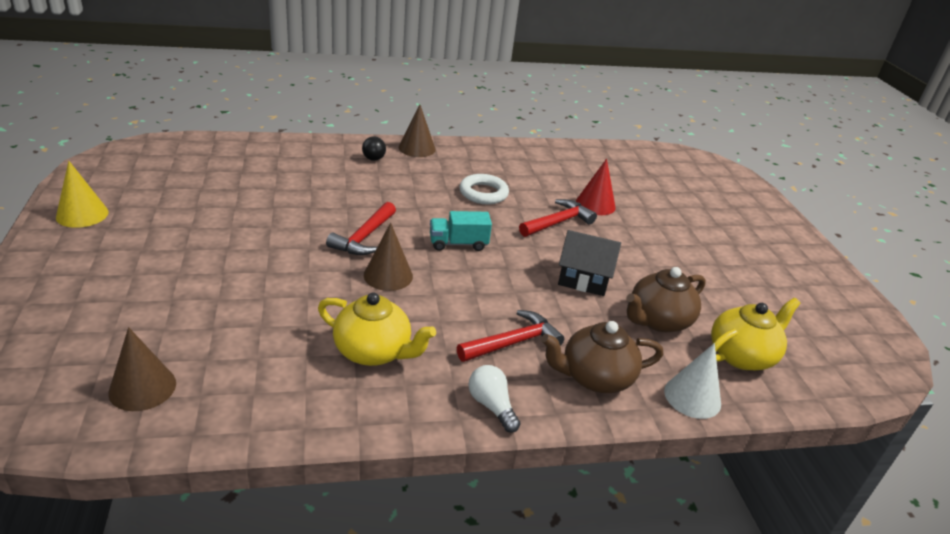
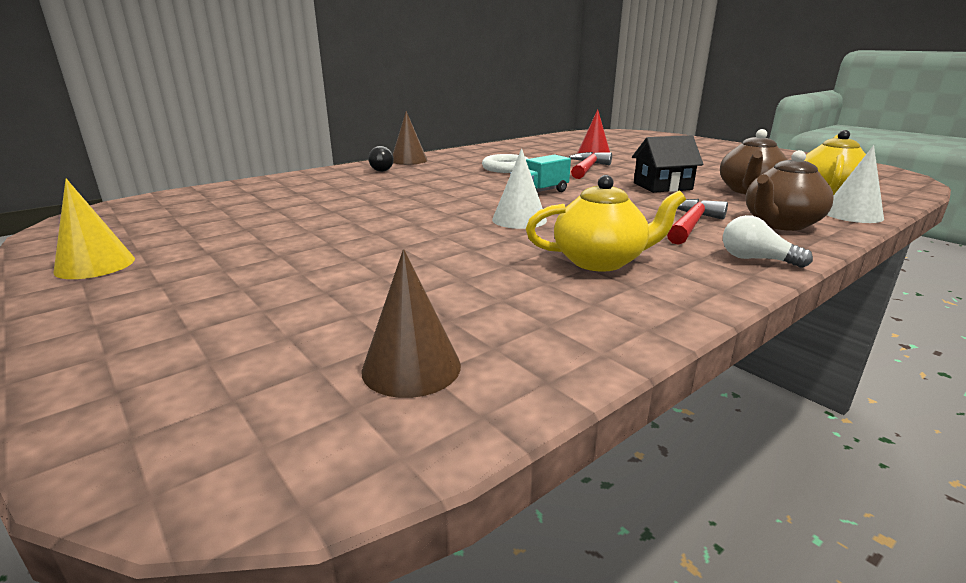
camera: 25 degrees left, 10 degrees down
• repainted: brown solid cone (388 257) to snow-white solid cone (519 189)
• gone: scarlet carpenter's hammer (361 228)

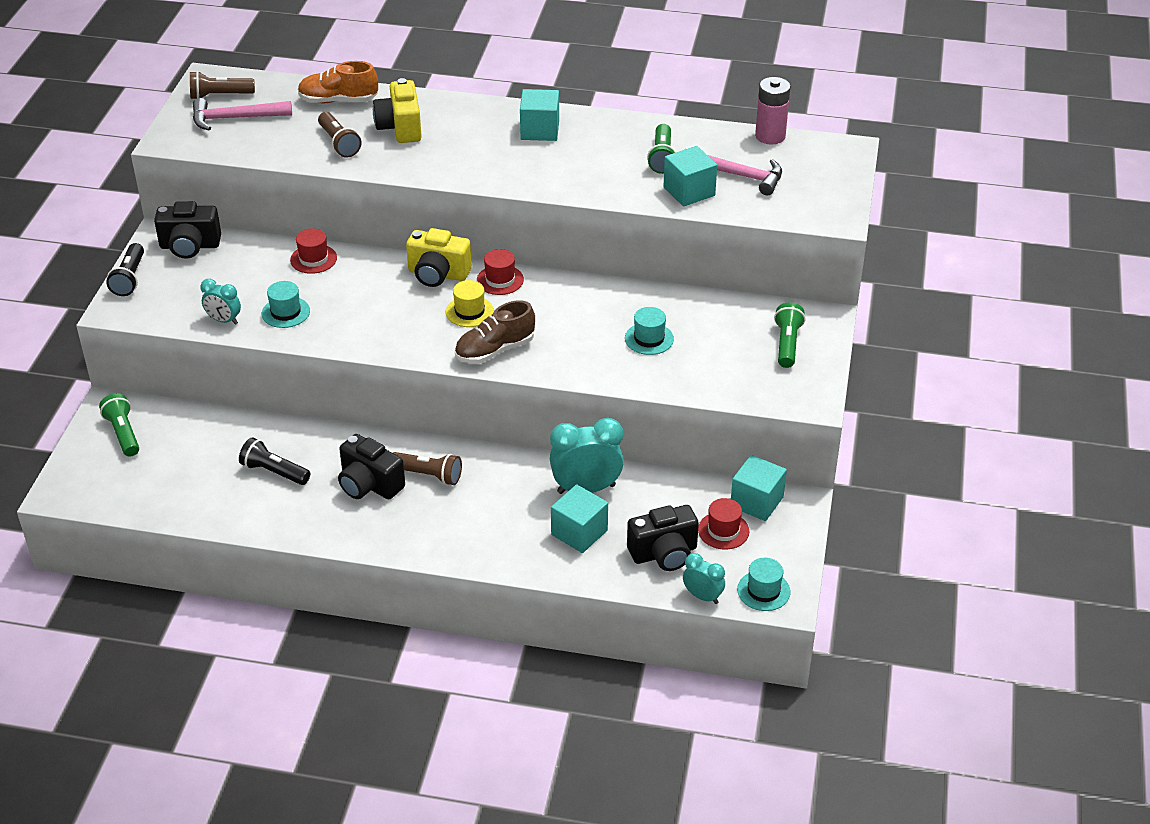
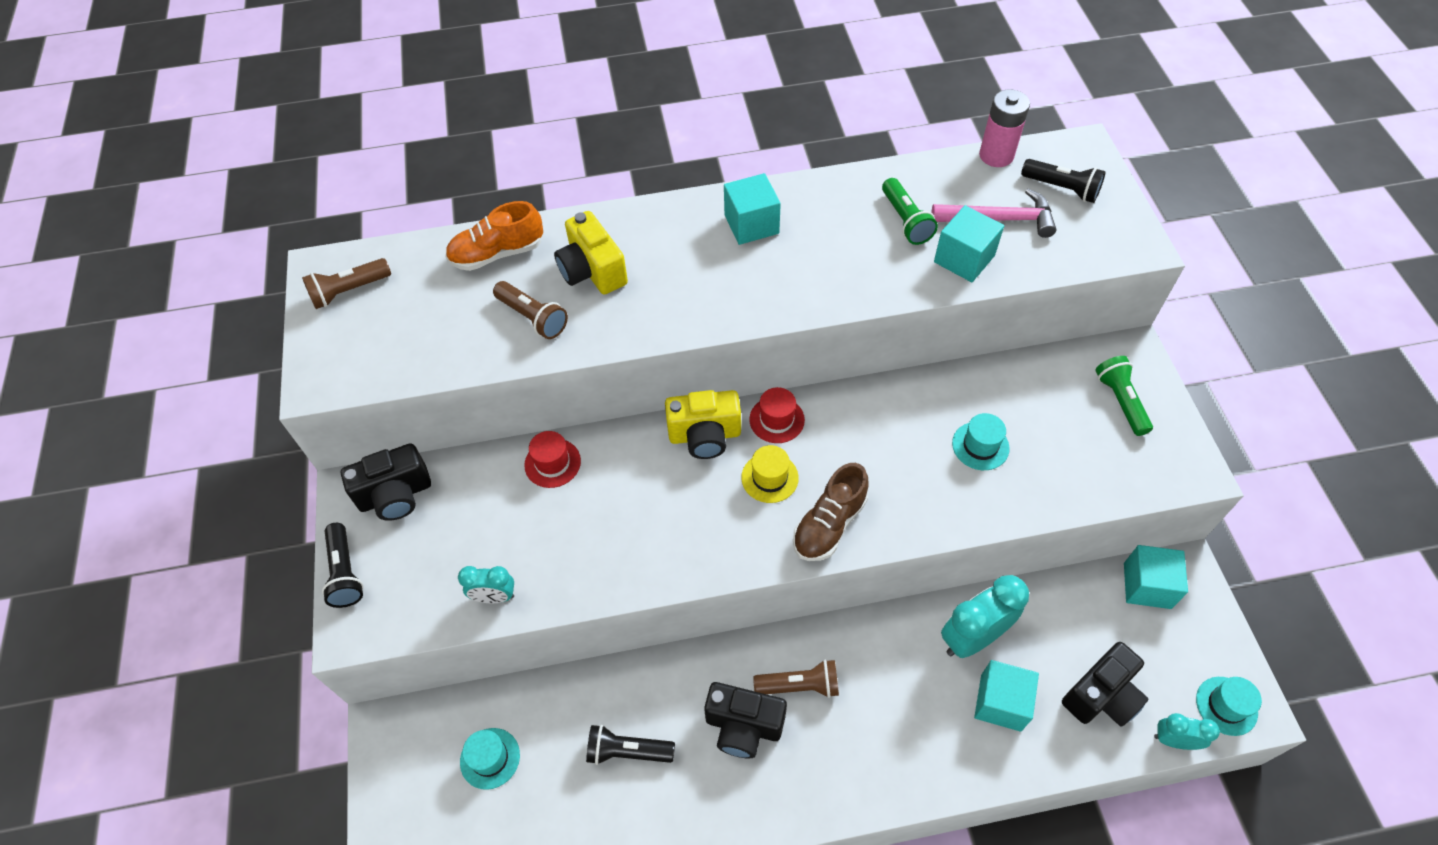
camera: 20 degrees left, 15 degrees up
• shifted: teal tall hat (286 304) to (490 759)
• new: ebony torch (1063 181)
• gone: emerald torch (119 425)
• gone: rosy carpenter's hammer (242 114)
• gone: scarlet tall hat (723 524)

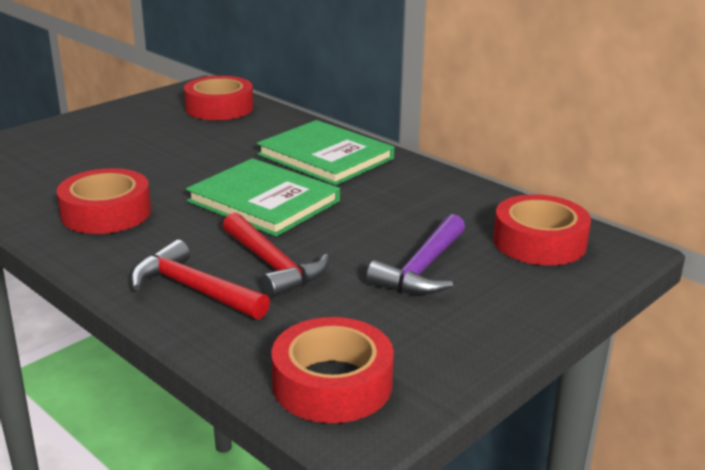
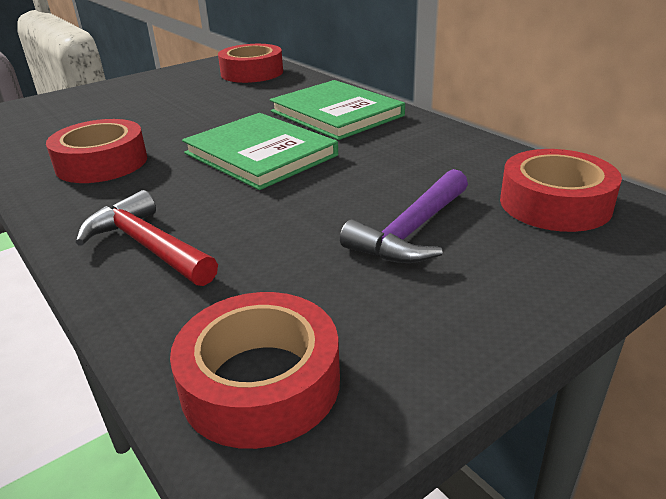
camera: 10 degrees right, 5 degrees up
• gone: scarlet carpenter's hammer (275 255)

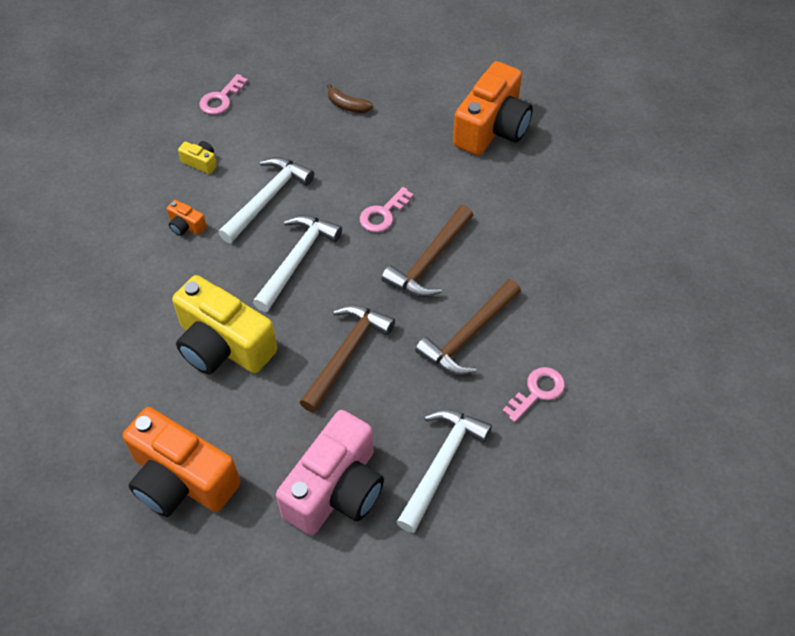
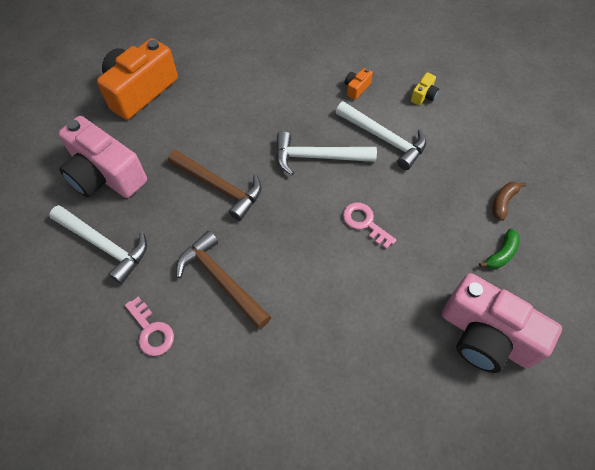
camera: 95 degrees right, 5 degrees up
• rotated: snow-white carpenter's hammer (297 263) = (326 153) 150 degrees clockwise
• repainted: orange-coloured photo camera (493 108) to rosy photo camera (502 323)
• new: emerald banana fruit (499 249)
• gone: golden photo camera (224 324)
• gone: rosy door key (223 94)
• gone: brown carpenter's hammer (427 251)

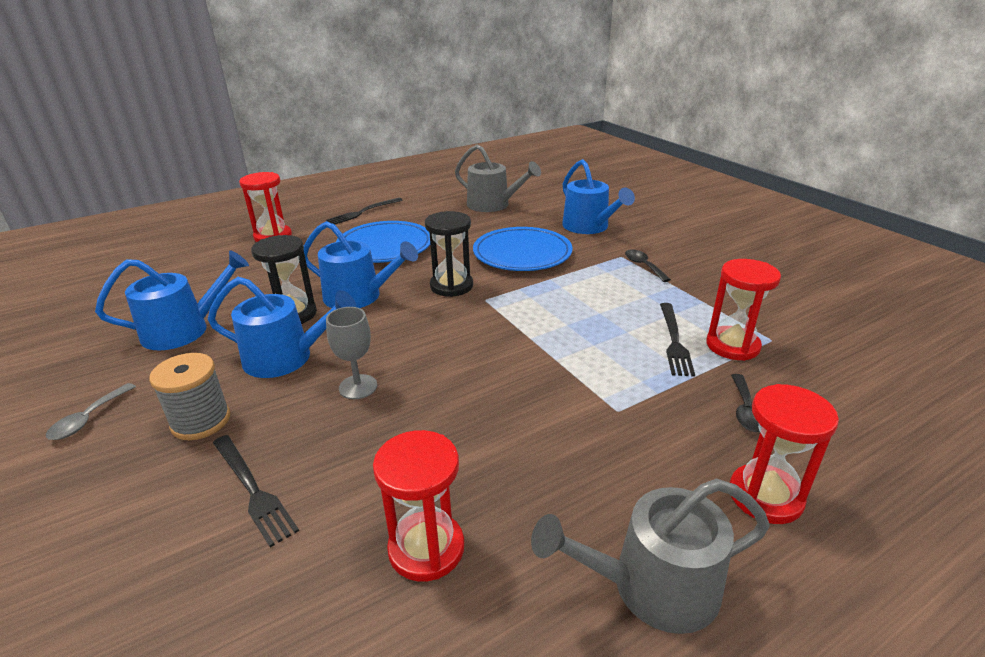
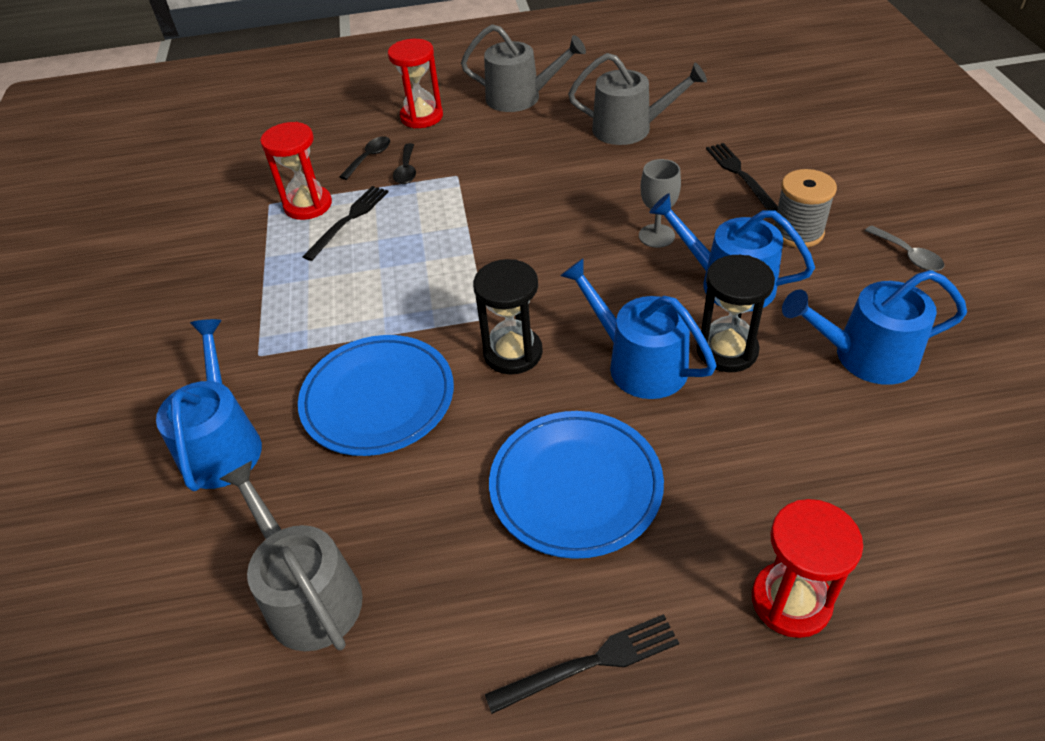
camera: 155 degrees left, 15 degrees up
• shifted: ebony tablespoon (648 265) to (404 163)
• swapped: scarlet sand timer (418 506) to grey watering can (637 99)
• rotated: grey tablespoon (91 411) = (904 248) 105 degrees clockwise

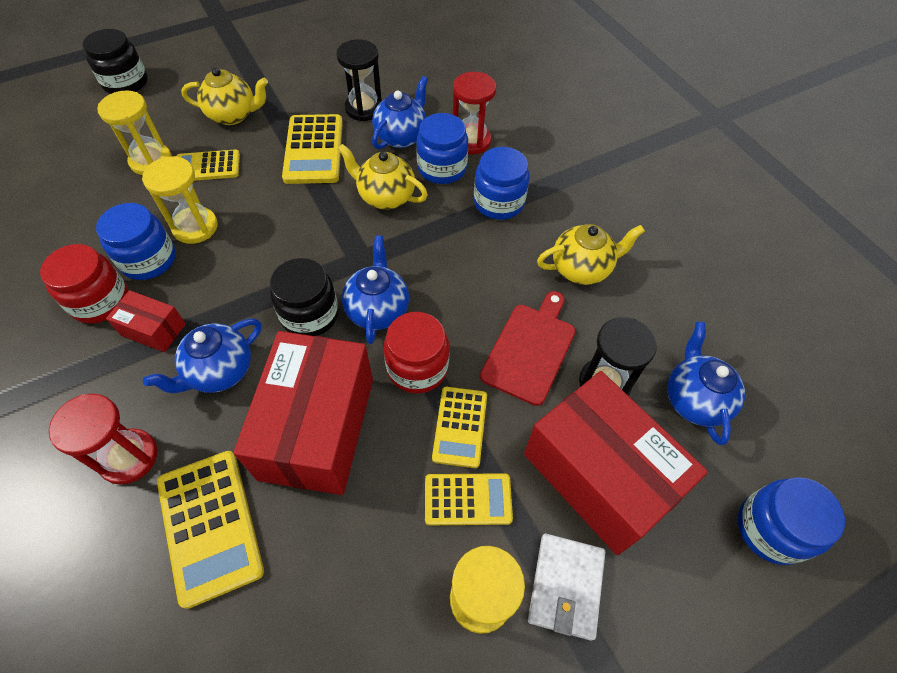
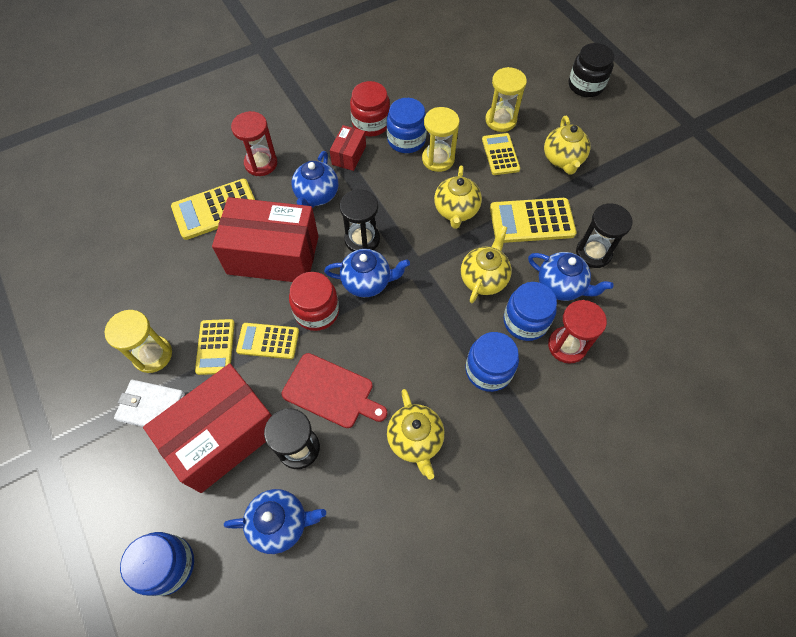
camera: 90 degrees right, 5 degrees up
• rotated: blue teapot (202 356) = (315 179) 120 degrees counterclockwise
• swapped: ebony preserve jar (304 297) to ebony sand timer (360 220)
• new: golden teapot (458 197)

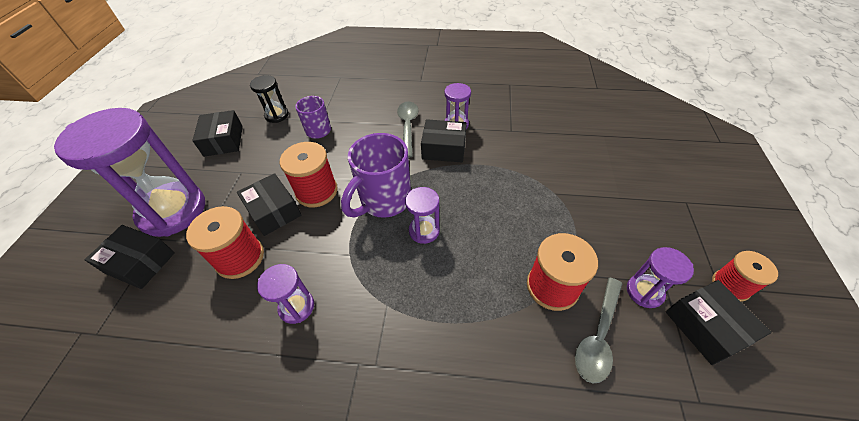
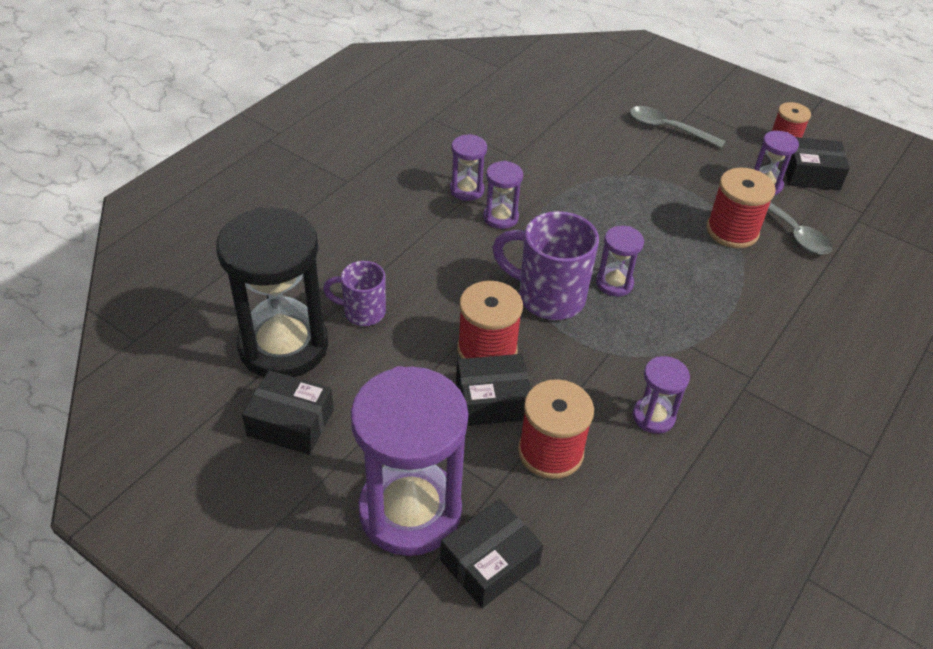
camera: 65 degrees left, 5 degrees down
• scaled: ebony sand timer (269 99) = (272 292) x2.18
• swapped: ebony box (444 140) to violet sand timer (503 195)
• rotated: violet tea mug (376 175) = (545 265) 135 degrees clockwise
• shifted: grey tablespoon (408 129) to (678 127)

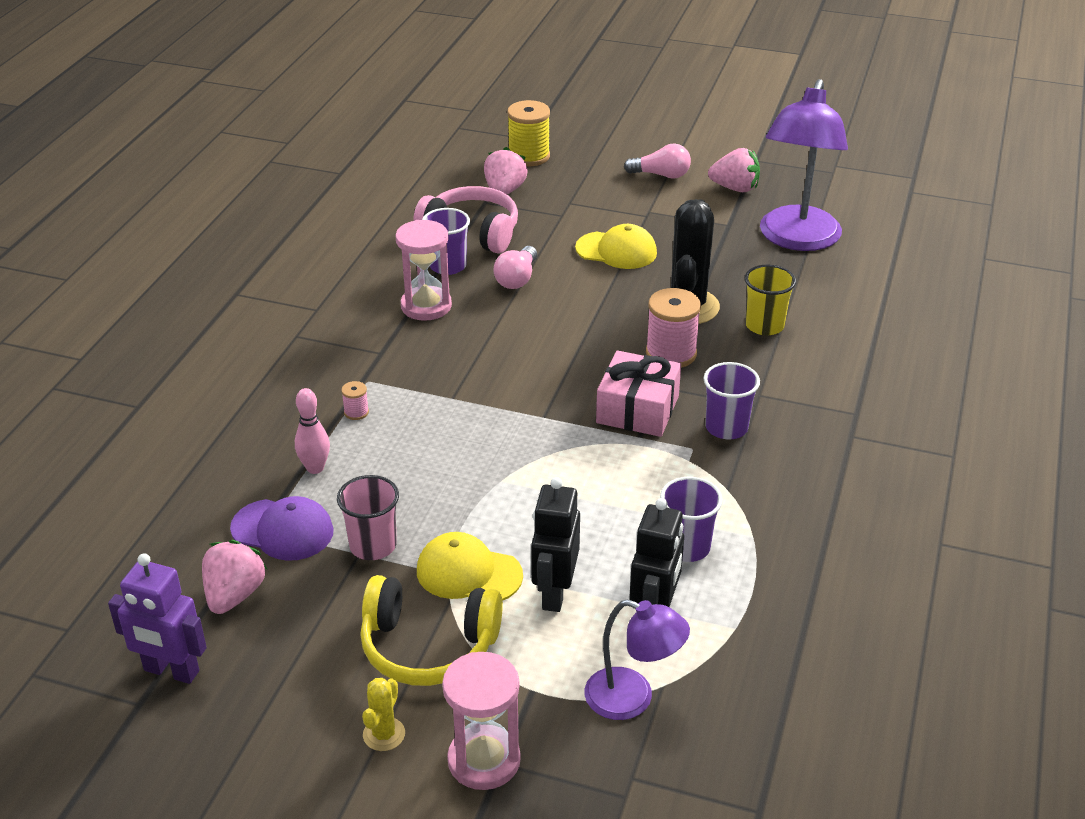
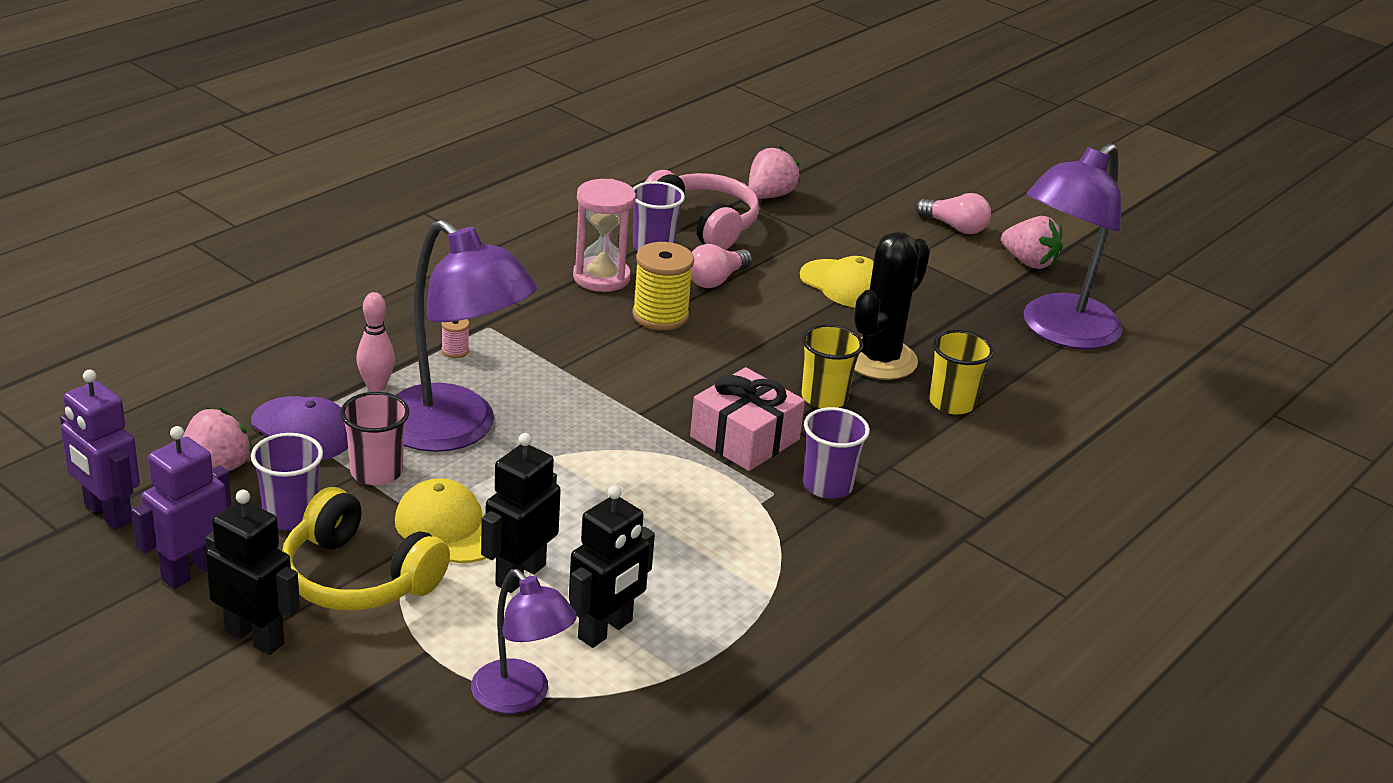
camera: 20 degrees right, 5 degrees down
• new: violet robot (181 507)
• swapped: golden prickly plant (383 714) to ebony robot (252 572)
• shifted: violet beaker (691 519) to (287 481)
• new: violet desk lamp (466 335)
• shifted: golden bobbin (528 133) to (663 286)
• swapped: rosy bobbin (673 328) to golden beaker (833 366)
• gone: rosy sand timer (481 721)

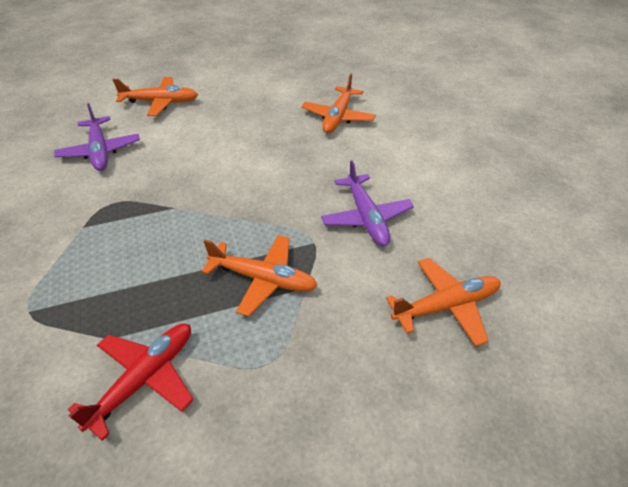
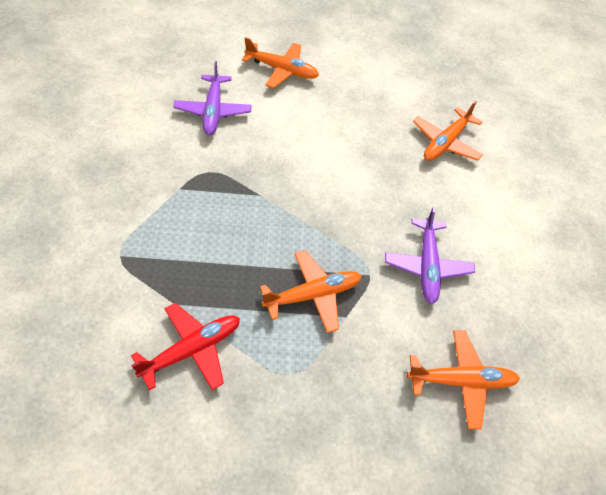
camera: 15 degrees right, 10 degrees up
• rotated: orange-coloured toy plane (259 275) = (311 291) 60 degrees counterclockwise

